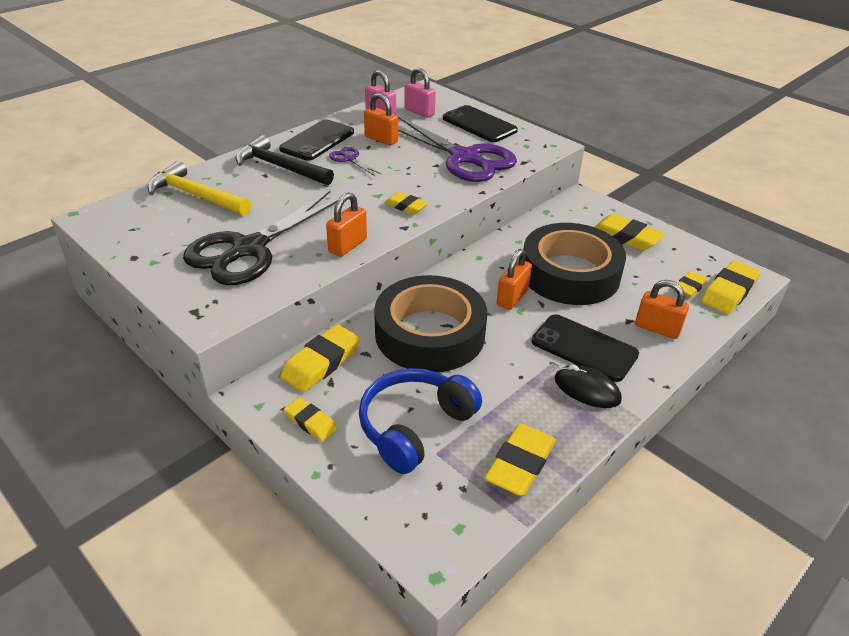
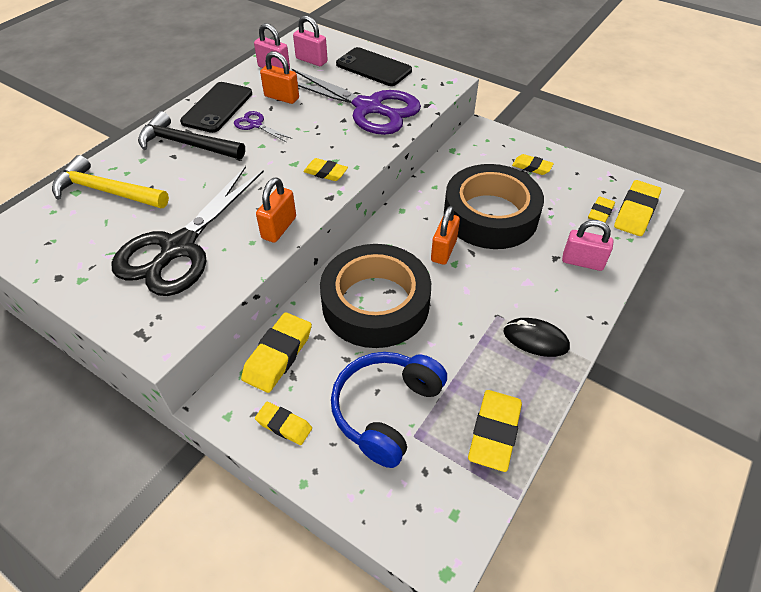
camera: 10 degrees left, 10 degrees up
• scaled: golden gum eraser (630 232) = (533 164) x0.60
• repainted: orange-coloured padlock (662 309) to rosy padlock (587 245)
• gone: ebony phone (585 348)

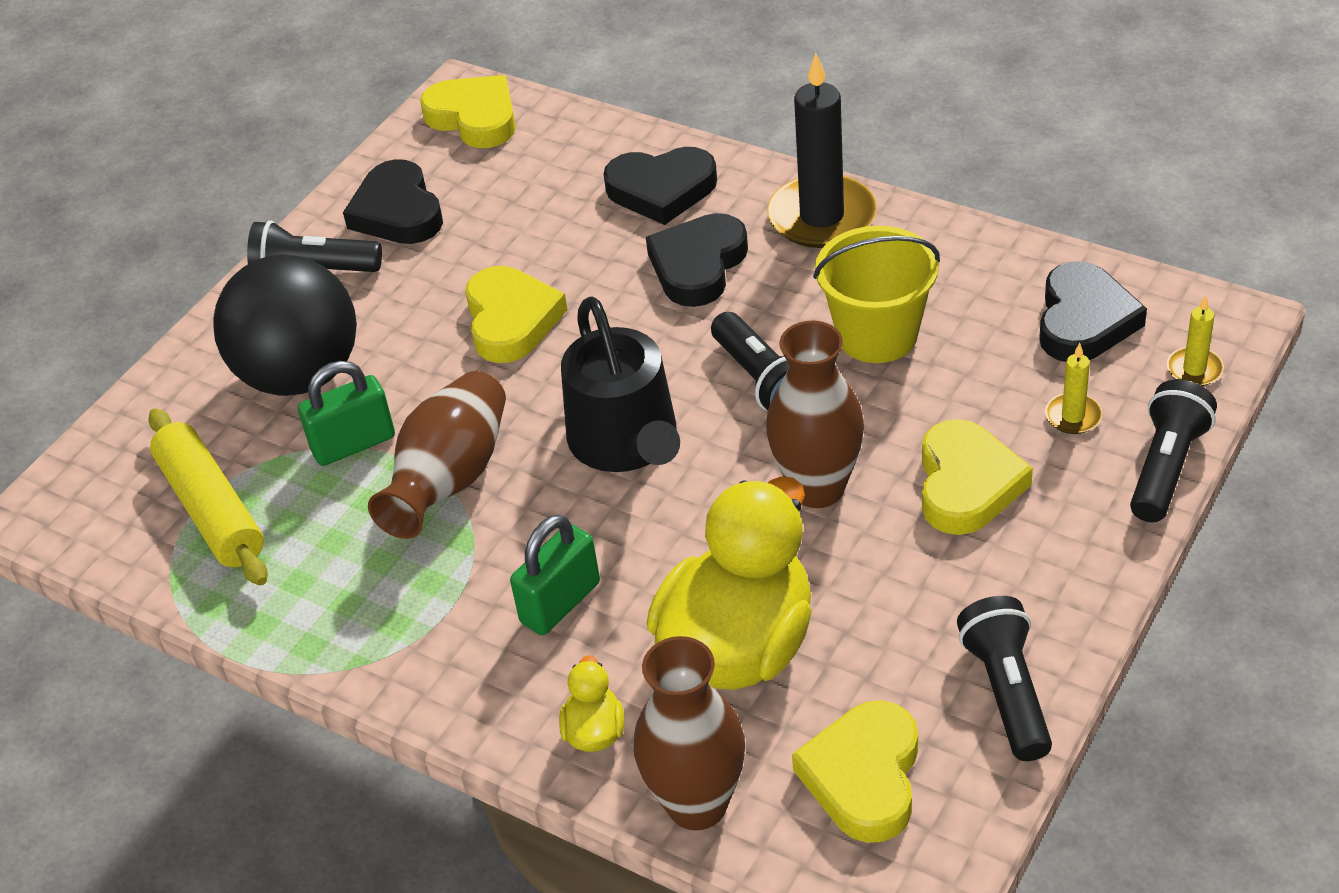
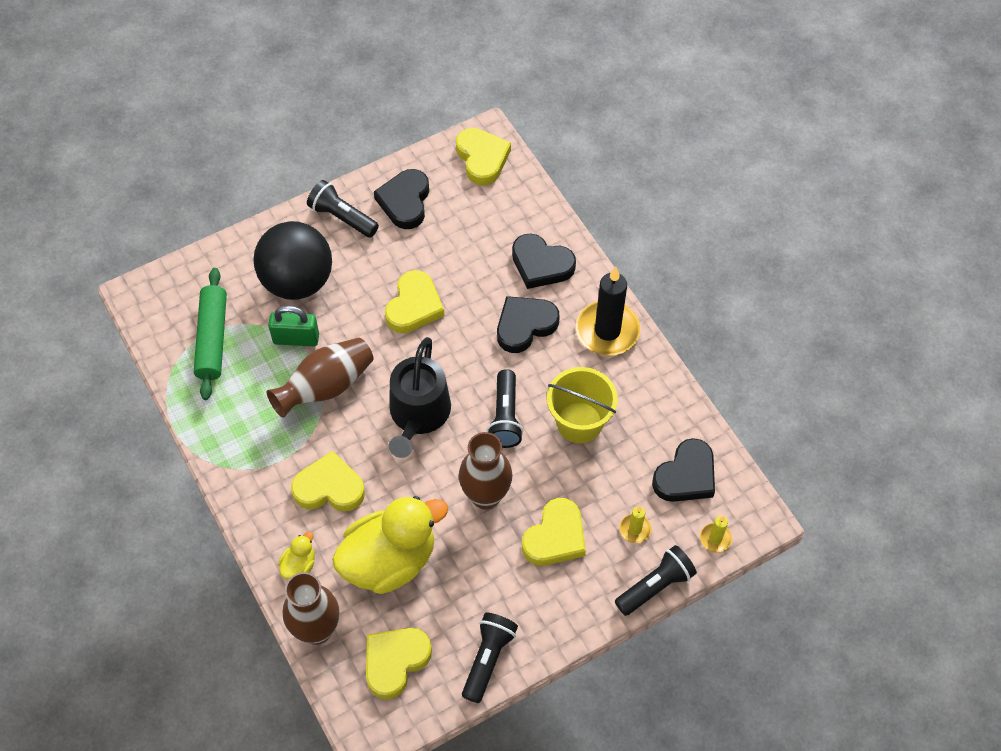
camera: 25 degrees right, 15 degrees up
• repainted: golden pastry roller (208 496) to emerald pastry roller (210 334)
• swapped: emerald padlock (555 574) to golden love heart (328 481)

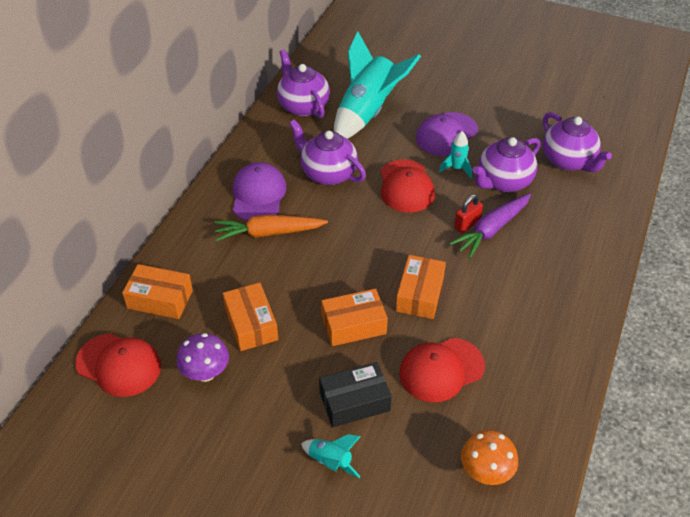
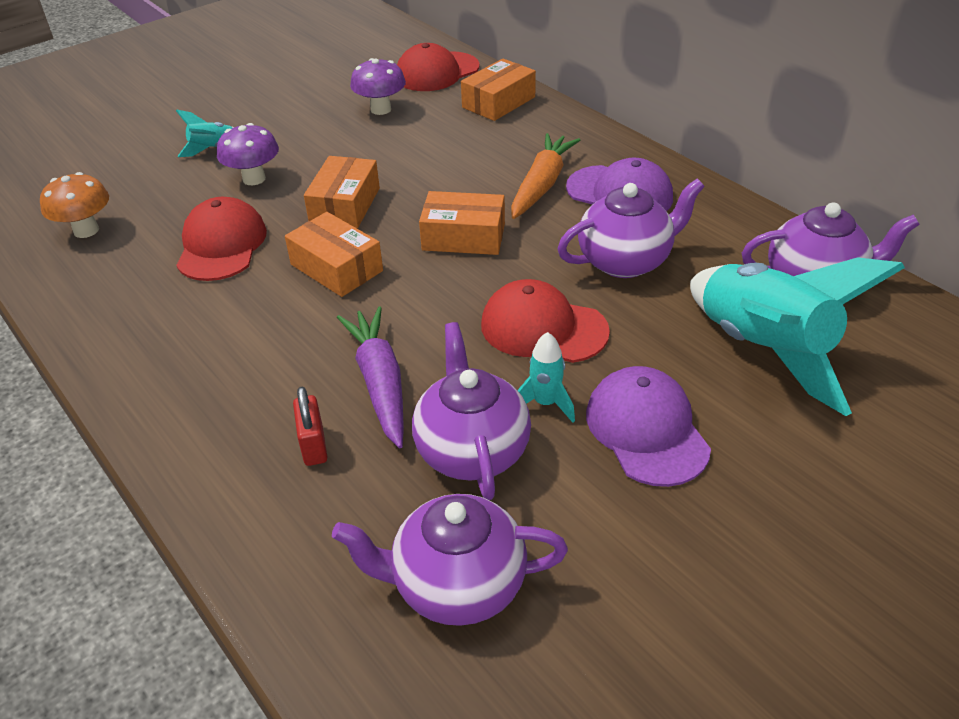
camera: 120 degrees right, 5 degrees down
• swapped: ebony box (355 394) to violet mushroom (248 154)
• shifted: scarlet padlock (468 213) to (310 426)
• shifted: orange-coloured box (250 317) to (462 223)

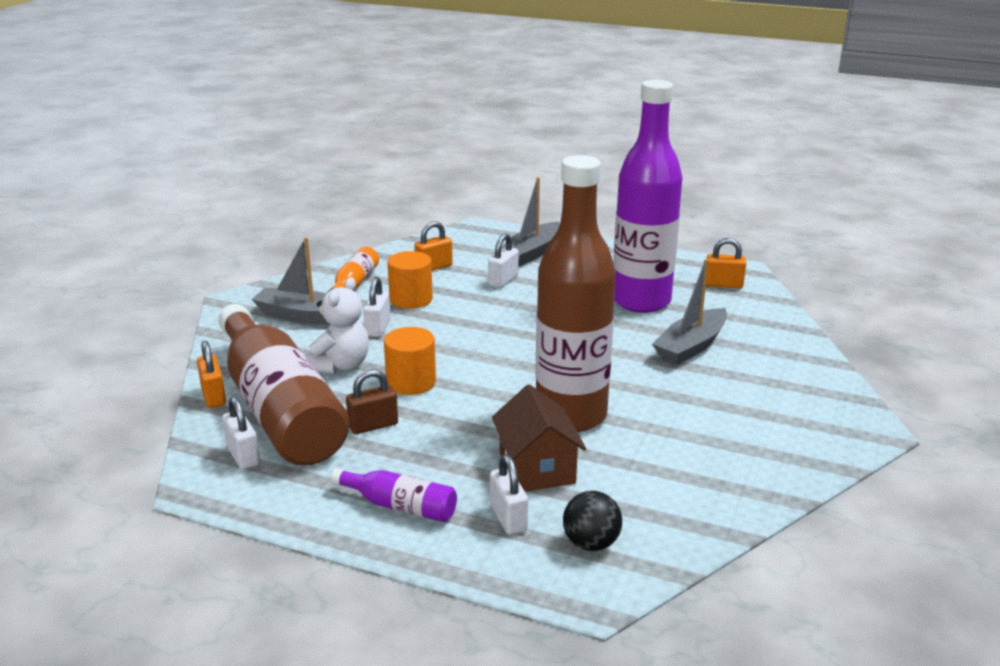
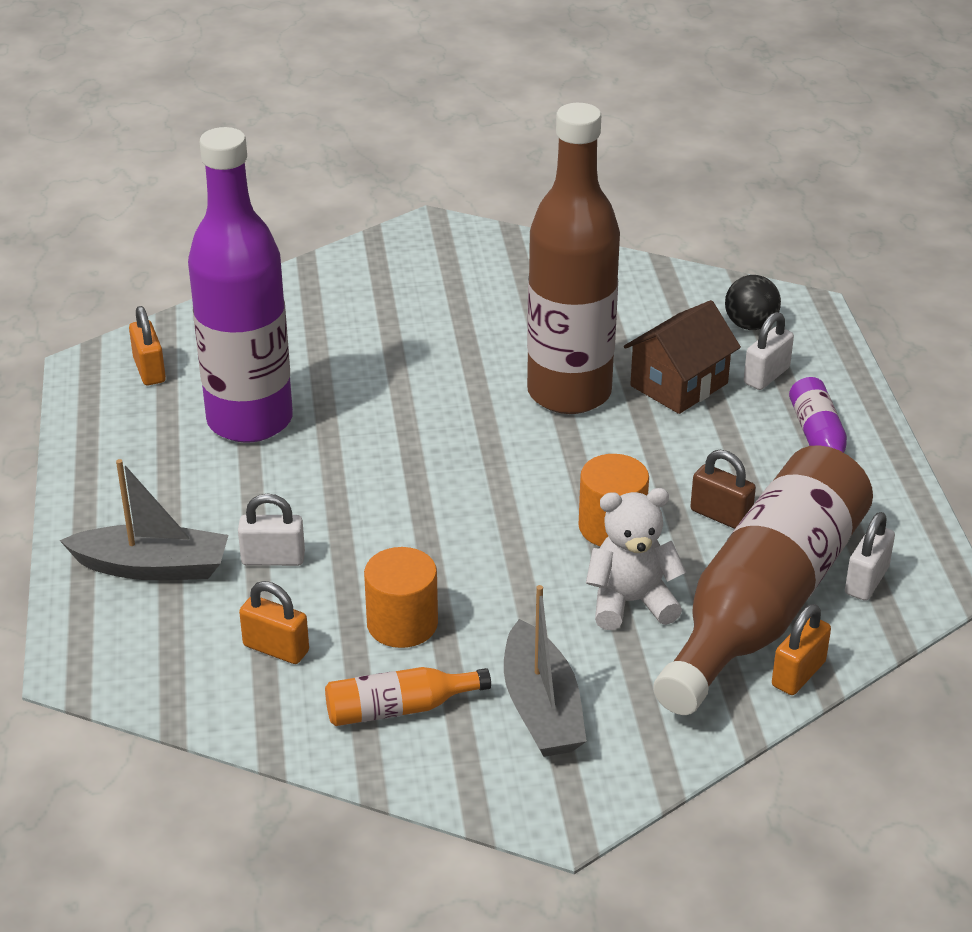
camera: 120 degrees left, 10 degrees up
• gone: snow-white padlock (377 307)
• gone: grey toy boat (689 312)

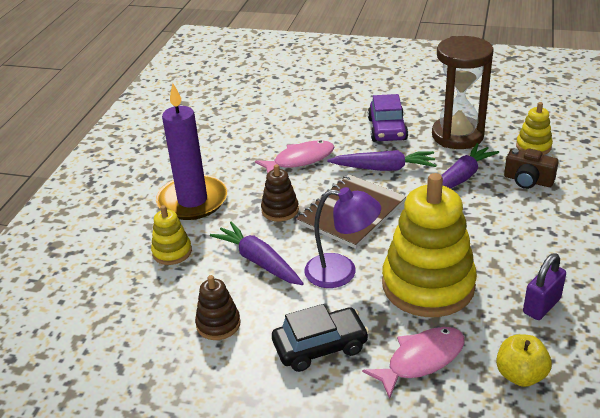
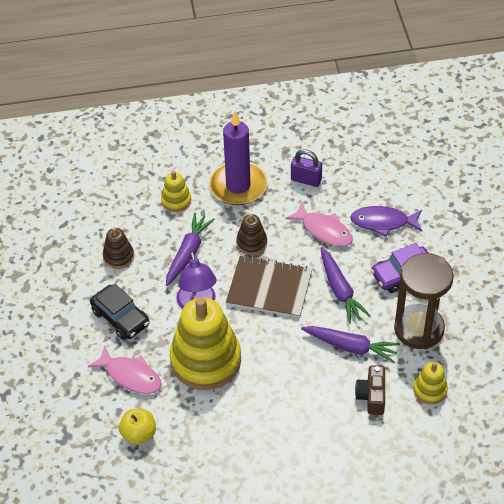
camera: 65 degrees right, 15 degrees up
• shifted: violet padlock (544 286) to (306 168)
• new: violet toy fish (386 221)

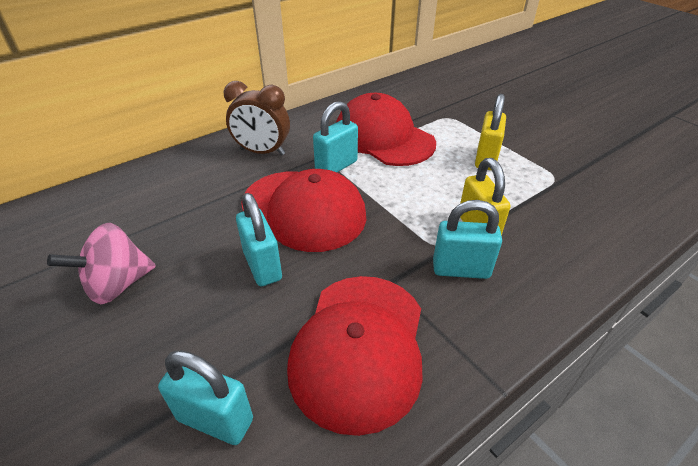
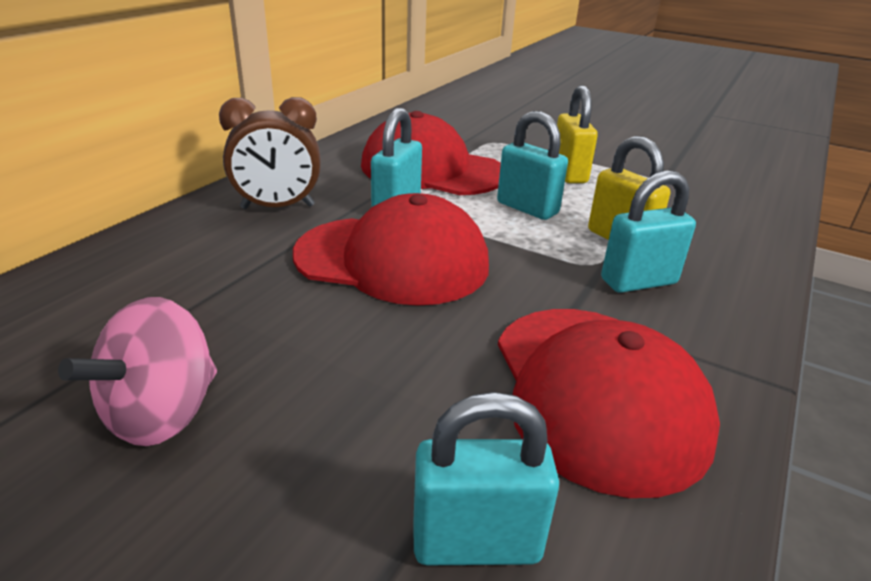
camera: 25 degrees left, 10 degrees down
• shifted: teal padlock (259 239) to (532 165)

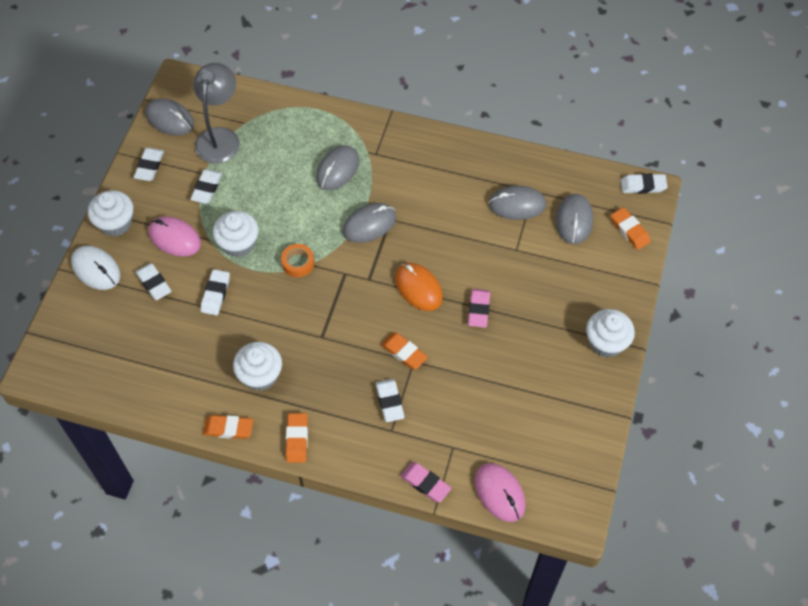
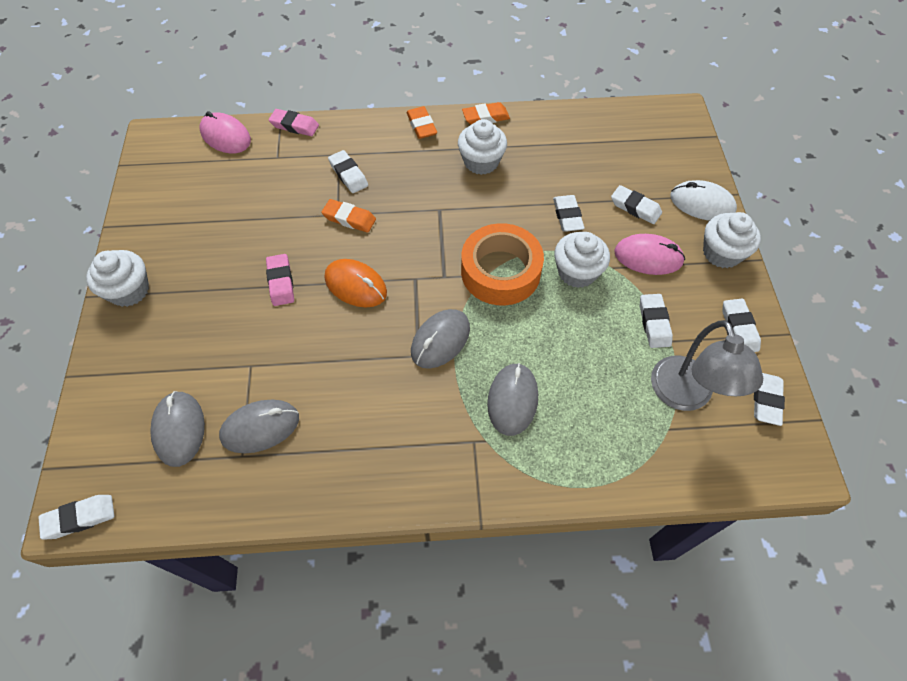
camera: 160 degrees right, 0 degrees up
• scaled: orange-coloured tape (297 260) = (502 264) x2.10
• swapped: grey PC mouse (169 117) to snow-white gum eraser (769 399)
• gone: orange-coloured gum eraser (631 228)

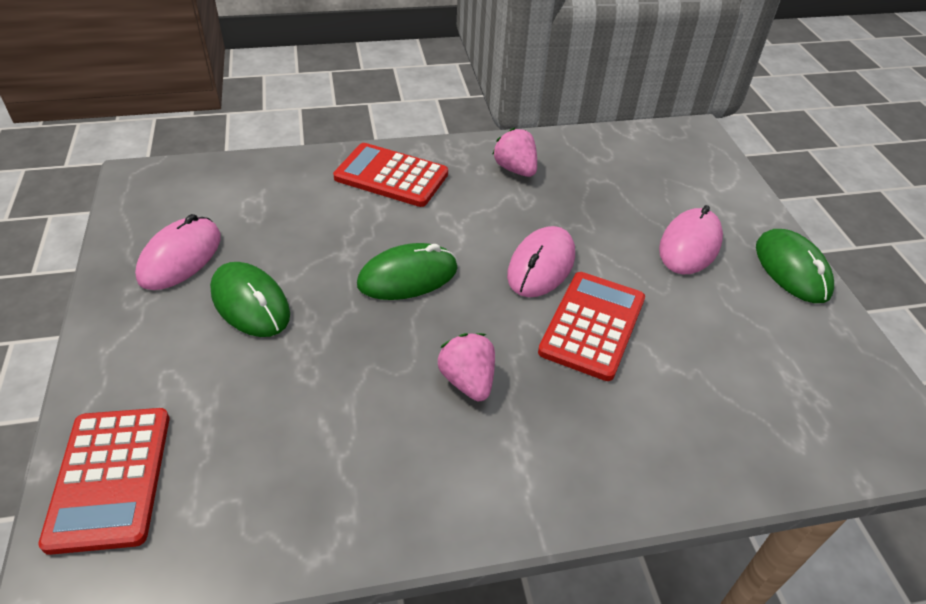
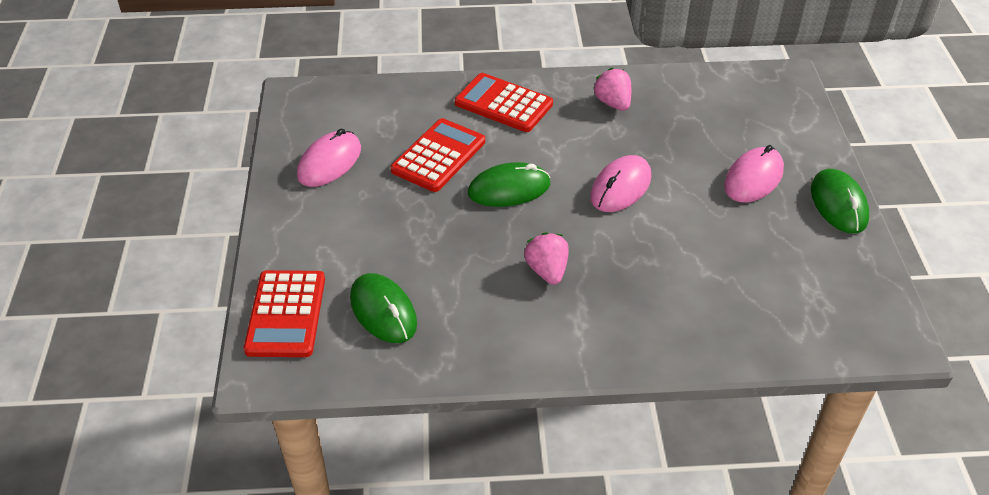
camera: 10 degrees right, 0 degrees up
• shifted: emerald PC mouse (250 299) to (383 308)
• shifted: scarlet adding machine (591 326) to (438 155)

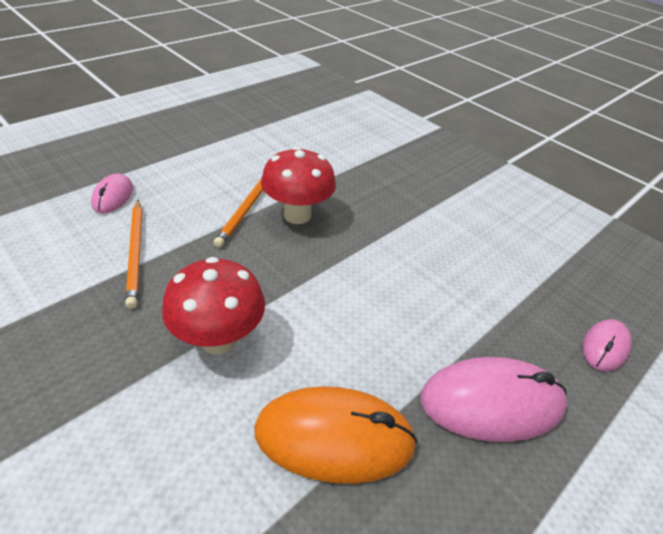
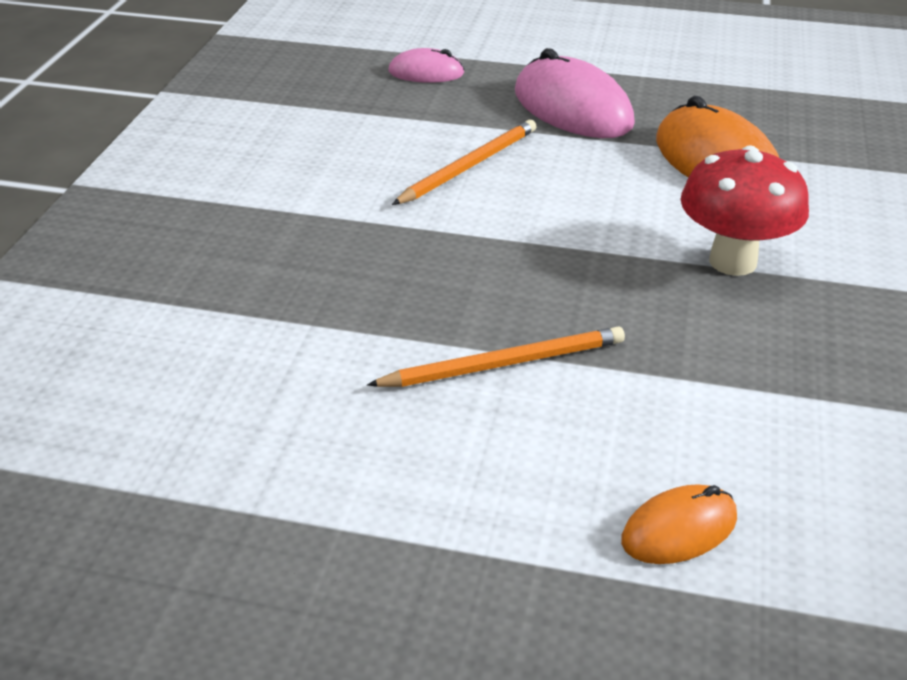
camera: 120 degrees left, 5 degrees down
• shifted: orange-coloured wooden pencil (133 254) to (464 162)
• repainted: rosy PC mouse (112 193) to orange-coloured PC mouse (679 524)
• gone: scarlet mushroom (298 185)

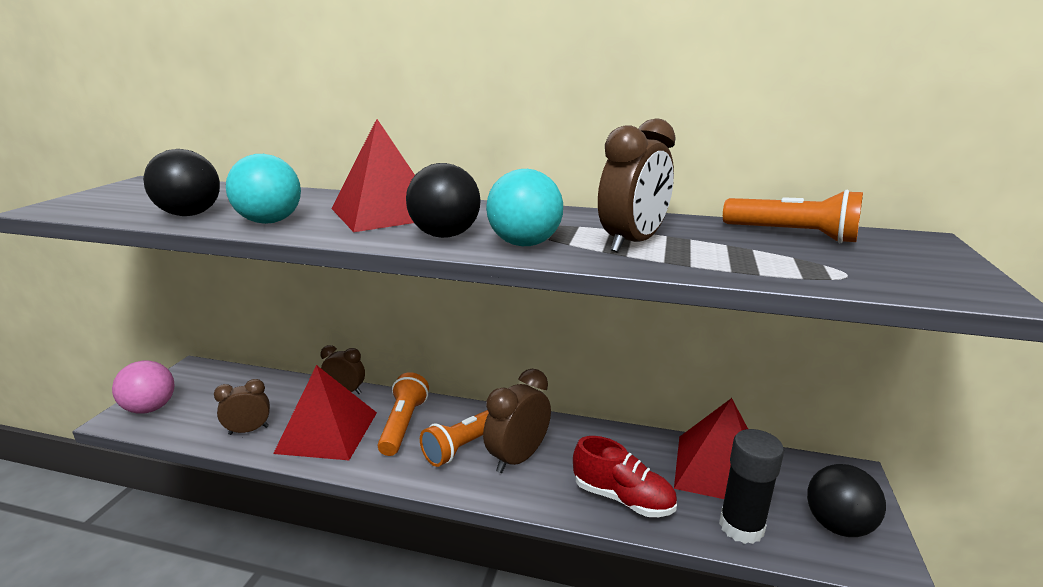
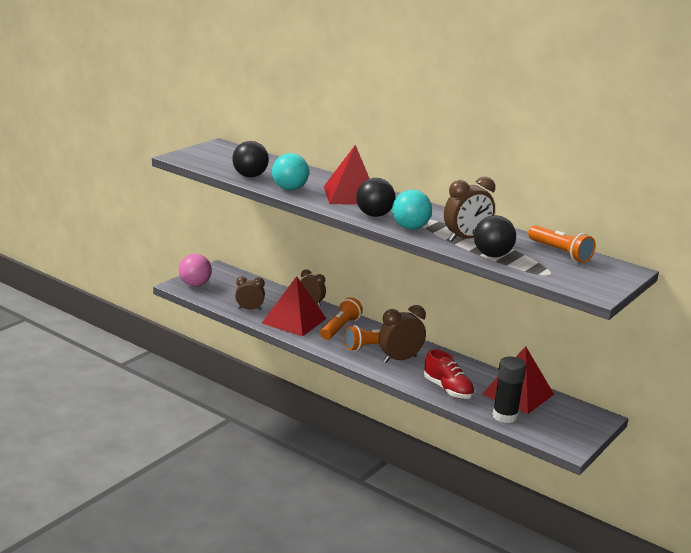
camera: 20 degrees right, 0 degrees up
• shifted: ebony sphere (846 500) to (495 236)

